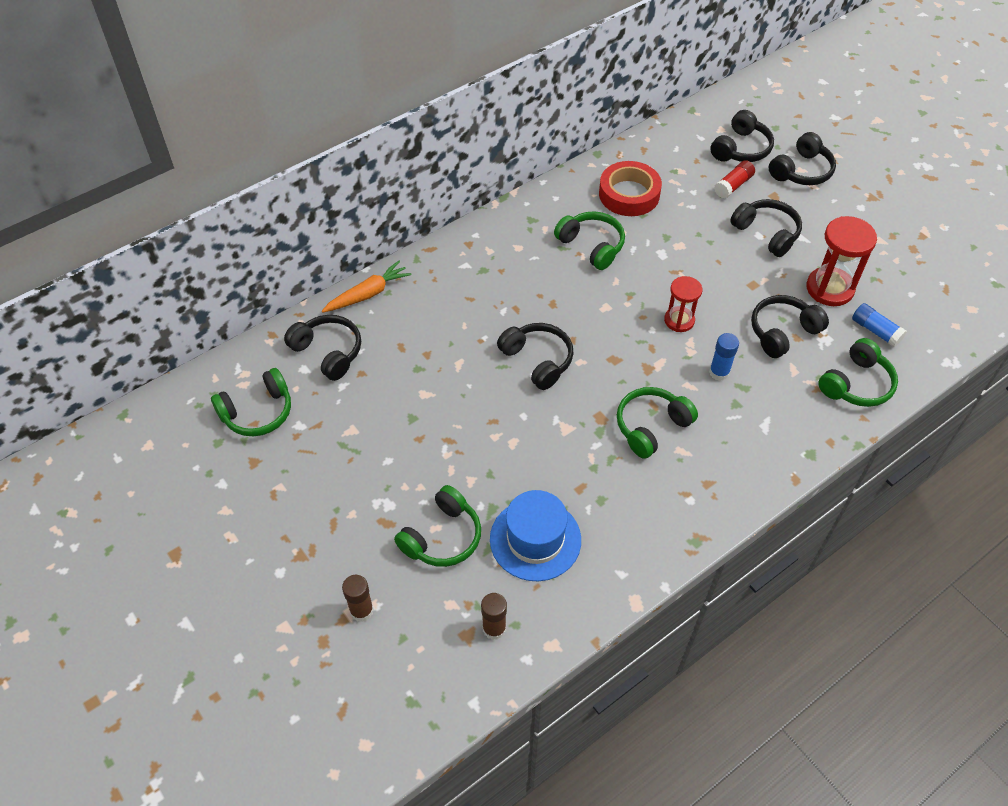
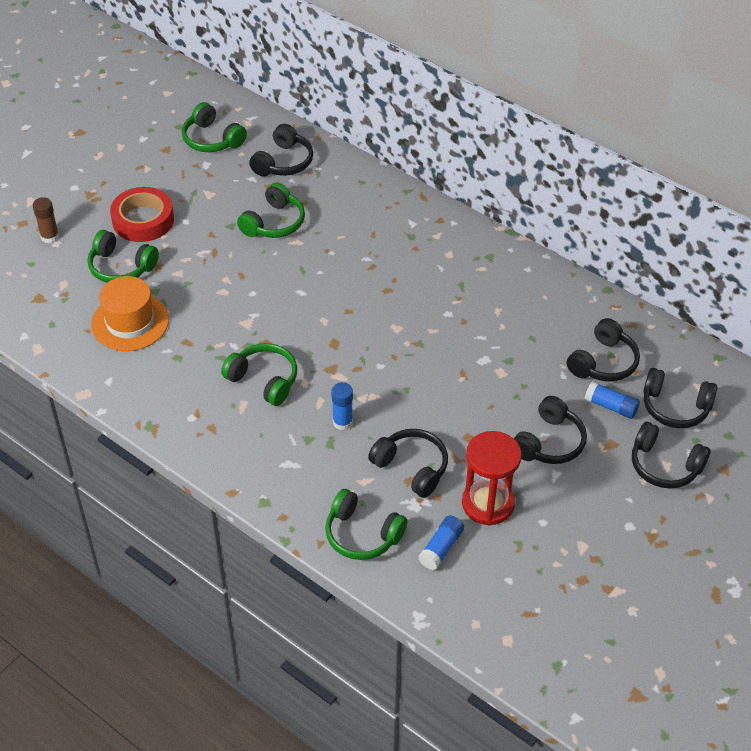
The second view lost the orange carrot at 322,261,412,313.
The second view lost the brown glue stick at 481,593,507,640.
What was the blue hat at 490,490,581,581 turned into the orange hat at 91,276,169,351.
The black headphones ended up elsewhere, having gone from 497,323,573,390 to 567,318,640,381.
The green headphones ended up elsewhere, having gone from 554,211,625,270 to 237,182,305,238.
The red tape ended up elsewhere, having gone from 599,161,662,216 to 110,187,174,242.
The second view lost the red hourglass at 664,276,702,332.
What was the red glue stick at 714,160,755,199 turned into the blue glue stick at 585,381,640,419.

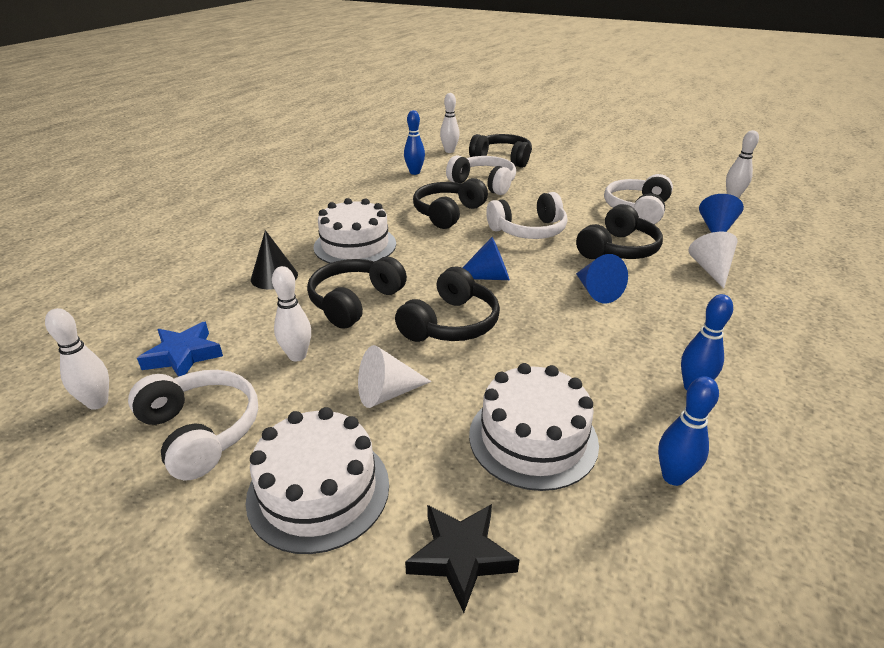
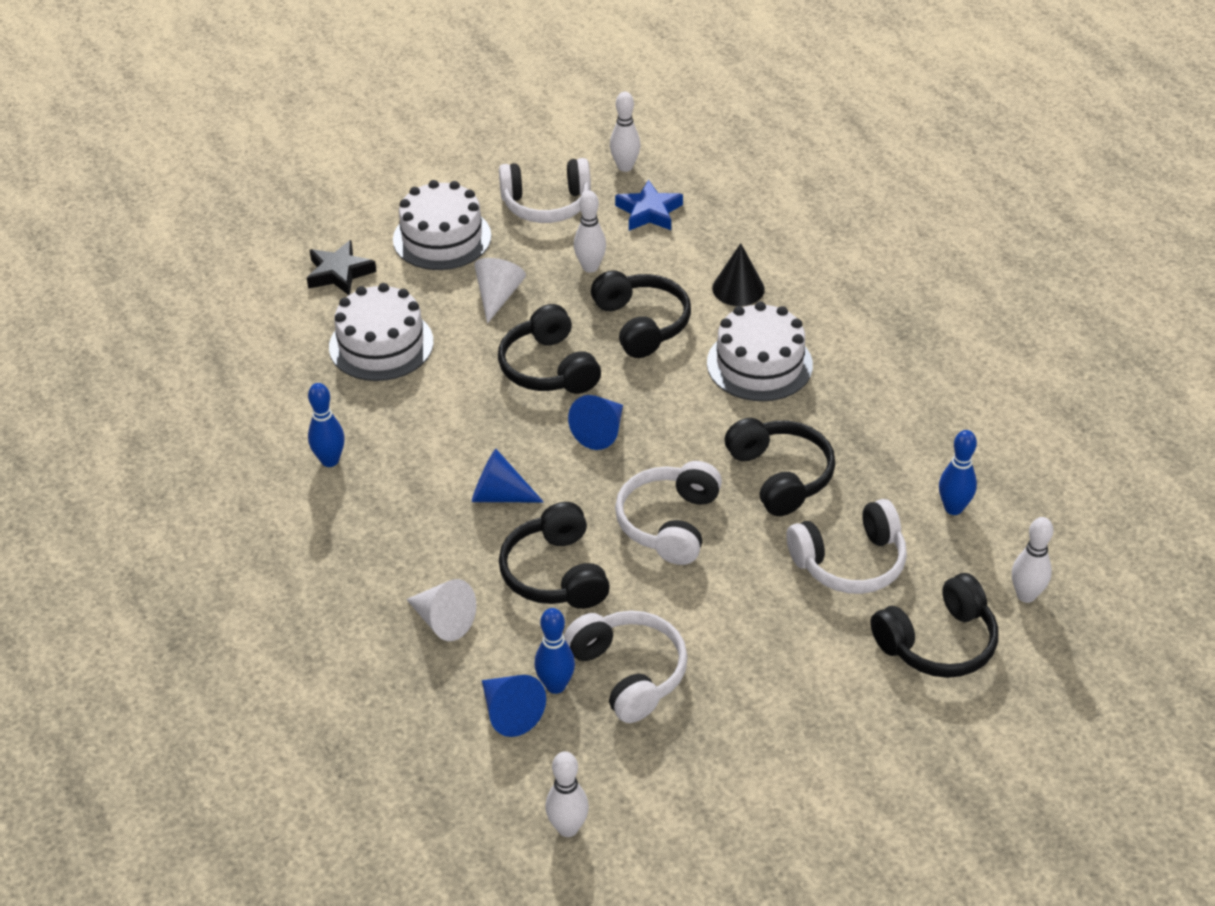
The blue bowling pin ended up elsewhere, having gone from 658,376,719,486 to 534,608,575,694.

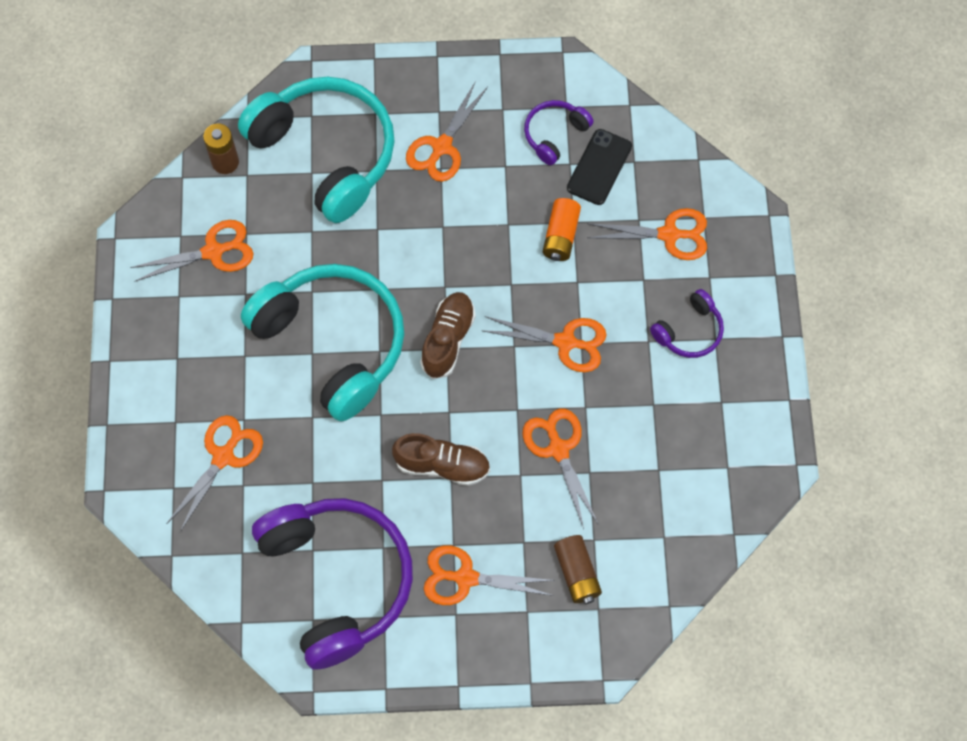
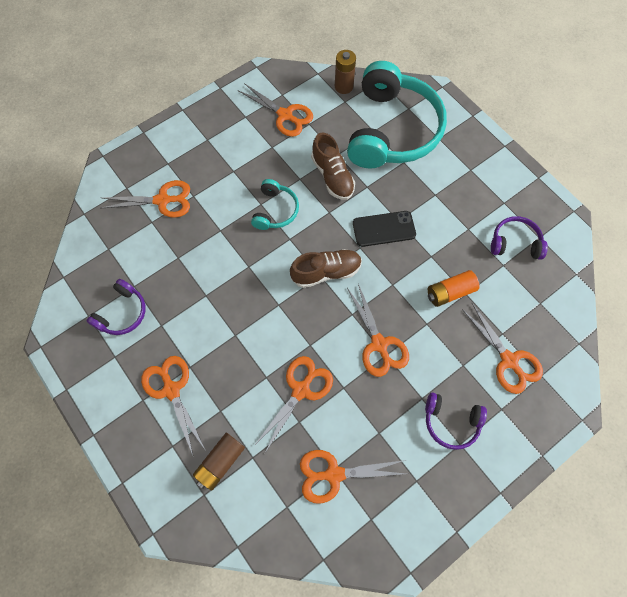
The size of the turquoise headphones at 241,264,404,421 changed by a factor of 0.45.
The size of the purple headphones at 252,498,413,670 changed by a factor of 0.45.
The brown shoe ended up elsewhere, having gone from 392,433,490,486 to 311,132,355,200.
The orange scissors ended up elsewhere, having gone from 406,81,488,182 to 300,450,406,503.
The black phone ended up elsewhere, having gone from 567,129,632,205 to 353,211,416,247.

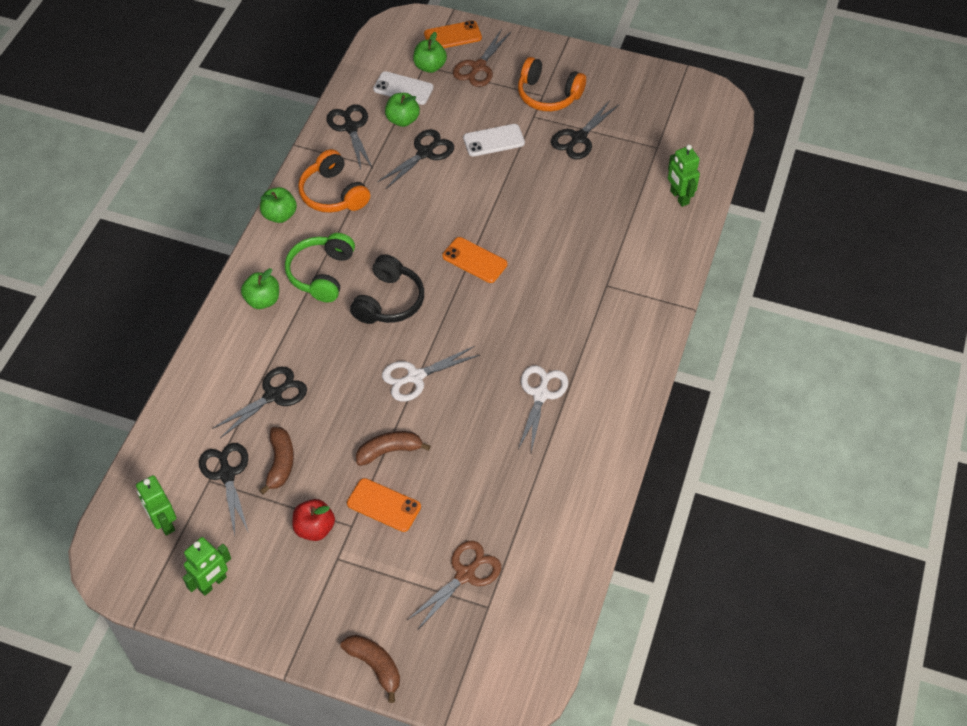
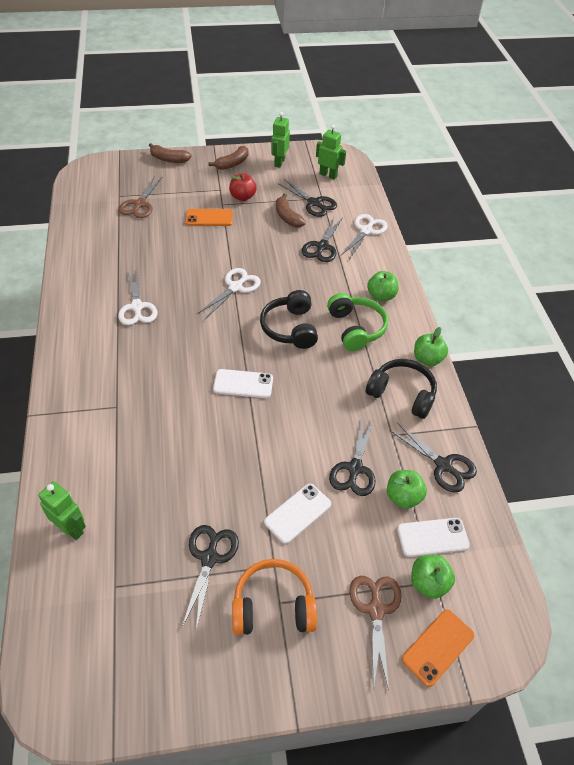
What was the orange headphones at 298,149,370,213 turned into the black headphones at 366,359,437,419.
The brown banana ended up elsewhere, having gone from 356,431,431,466 to 208,146,248,170.
What was the orange phone at 442,237,507,283 turned into the white phone at 213,369,273,398.
The second view gained the white scissors at 341,214,388,260.

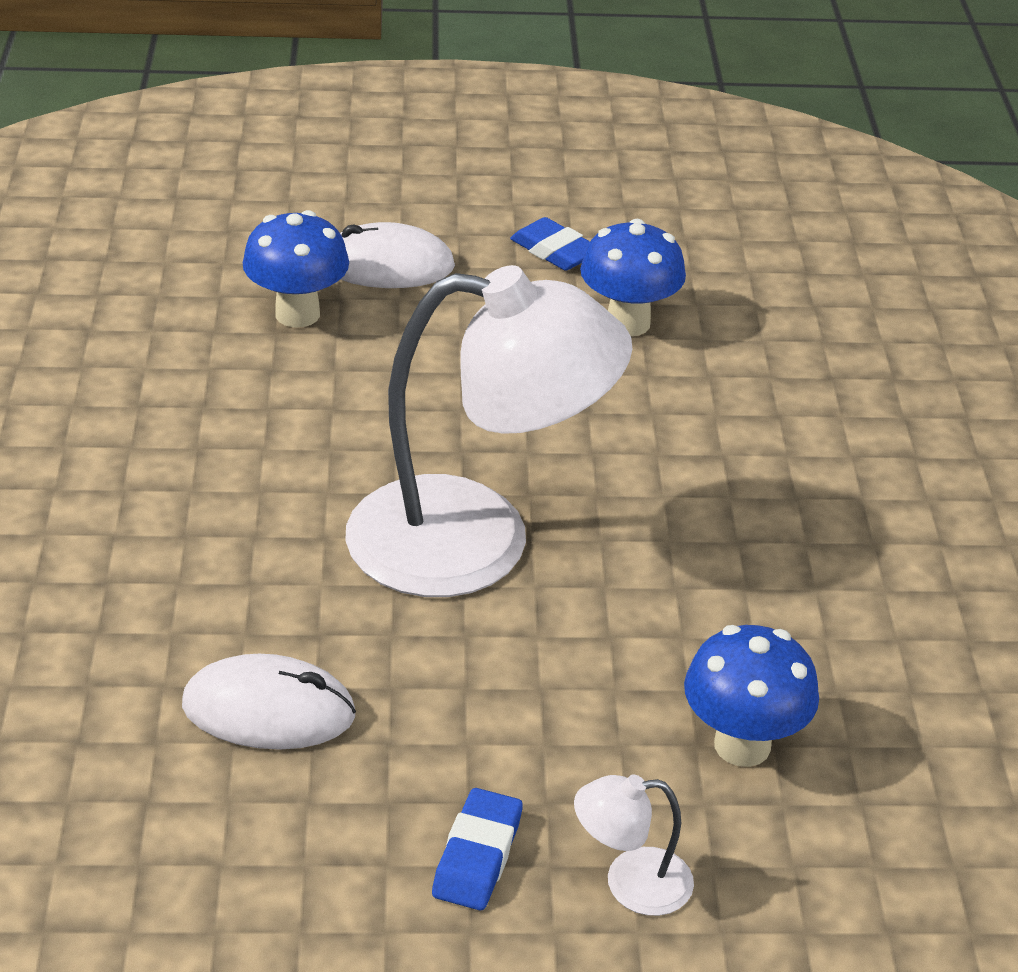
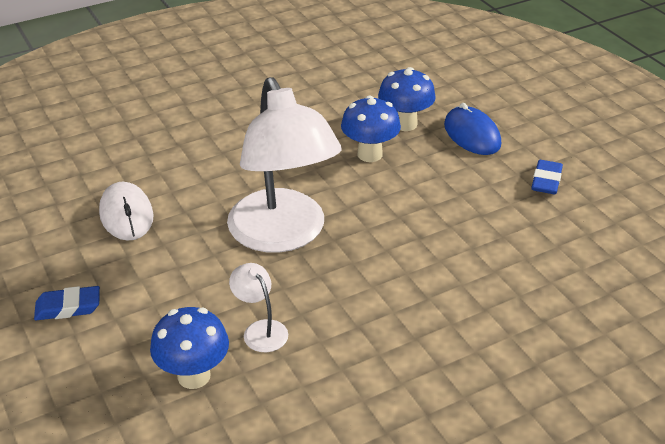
What was the white mouse at 340,222,455,288 turned into the blue mouse at 444,103,501,155.
The white lamp ended up elsewhere, having gone from 574,774,694,916 to 229,263,288,352.
The blue mushroom ended up elsewhere, having gone from 580,219,686,336 to 341,96,401,162.

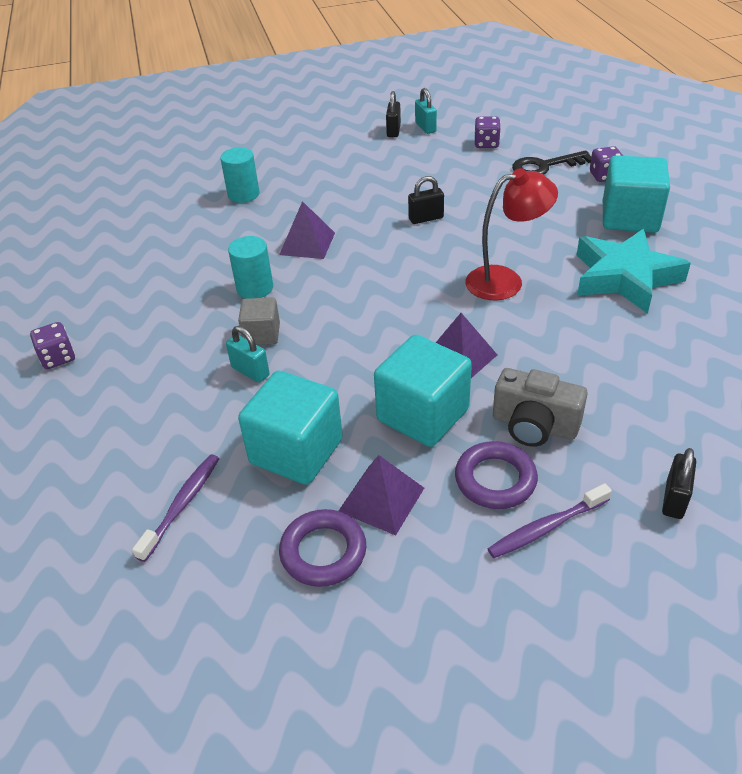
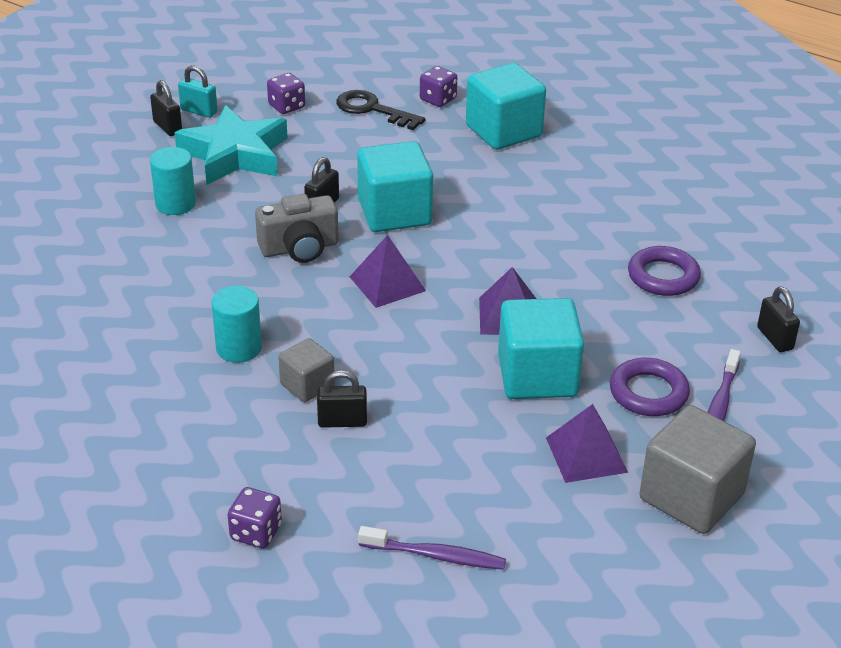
The purple dice ended up elsewhere, having gone from 30,322,75,369 to 228,487,282,549.
The purple toothbrush at 132,455,219,562 ended up facing another way, 120 degrees clockwise from before.
The turquoise cylinder ended up elsewhere, having gone from 220,147,260,203 to 150,147,196,215.
What was the turquoise padlock at 226,326,270,383 turned into the black padlock at 317,370,367,428.
The turquoise cube ended up elsewhere, having gone from 238,371,343,485 to 357,141,433,232.
The purple pyramid ended up elsewhere, having gone from 279,201,335,259 to 350,235,426,308.
The purple ring ended up elsewhere, having gone from 279,509,366,587 to 628,246,701,296.
The second view lost the red lamp at 465,168,558,300.
The grey camera ended up elsewhere, having gone from 493,368,588,447 to 255,194,339,263.
The black key at 512,150,591,175 ended up facing another way, 90 degrees clockwise from before.
The turquoise star ended up elsewhere, having gone from 577,229,691,314 to 174,105,288,185.
The second view gained the grey cube at 640,405,756,534.

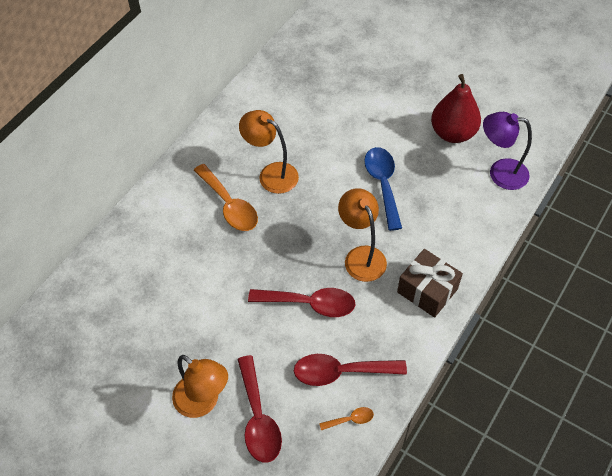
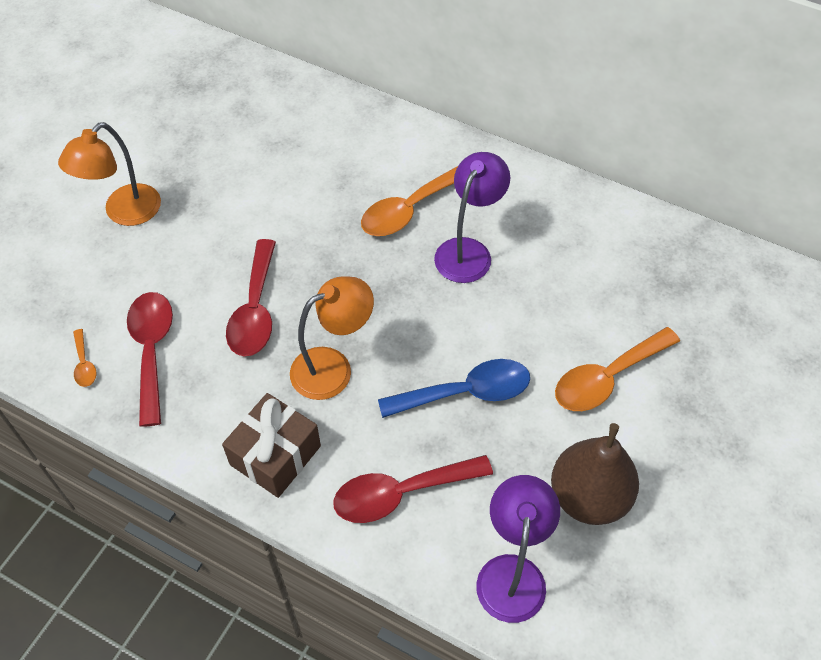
The red spoon ended up elsewhere, having gone from 238,355,282,463 to 333,455,493,523.
What was the orange lamp at 239,110,299,194 turned into the purple lamp at 434,152,510,283.
What was the red pear at 431,74,481,143 turned into the brown pear at 551,423,639,525.
The second view gained the orange spoon at 555,327,680,411.

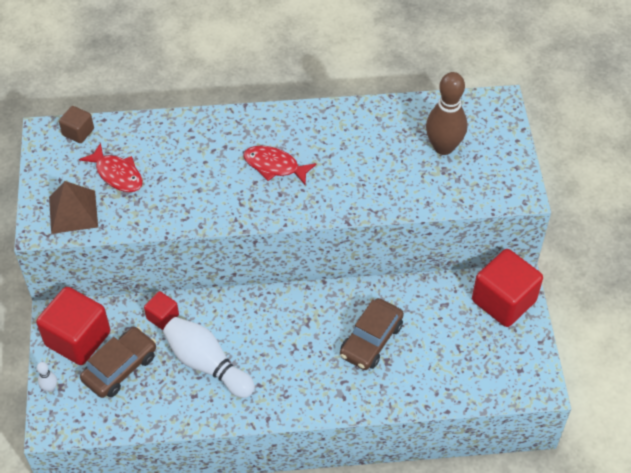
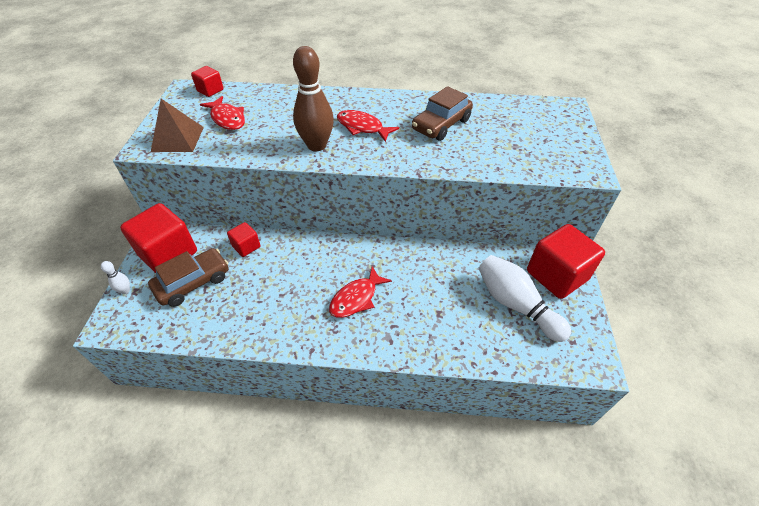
What was the brown cube at 59,106,94,143 turned into the red cube at 191,66,223,97.
The white bowling pin ended up elsewhere, having gone from 163,317,255,398 to 478,255,571,342.
The brown car ended up elsewhere, having gone from 340,298,404,370 to 412,86,473,141.
The brown bowling pin ended up elsewhere, having gone from 426,72,467,155 to 293,46,334,151.
The second view gained the red fish at 329,266,392,318.

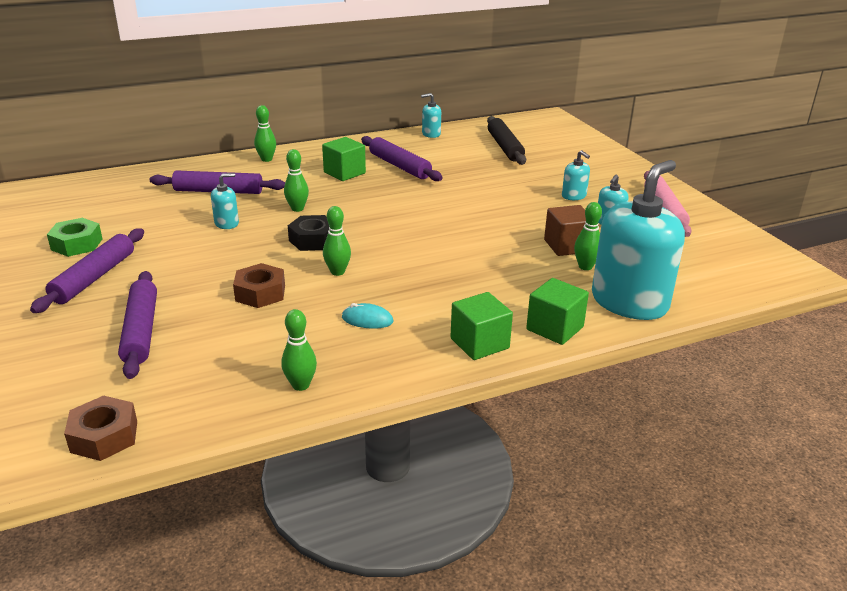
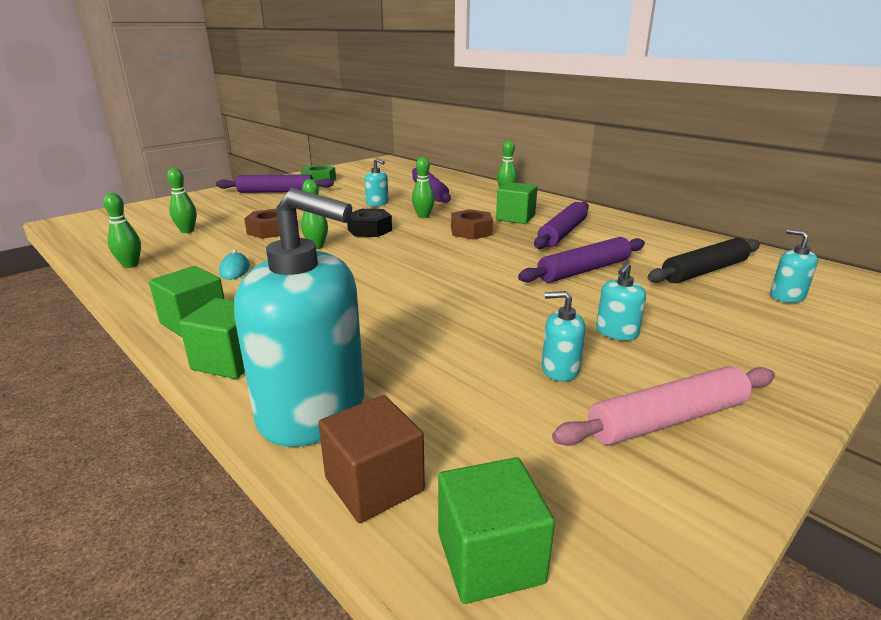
The brown nut ended up elsewhere, having gone from 64,395,137,461 to 451,209,493,240.
The purple rolling pin ended up elsewhere, having gone from 118,271,157,379 to 518,237,645,283.
The turquoise soap dispenser ended up elsewhere, having gone from 421,93,441,138 to 770,229,818,303.
The brown cube ended up elsewhere, having gone from 544,205,586,256 to 318,395,425,523.
The green bowling pin ended up elsewhere, having gone from 574,202,602,270 to 167,168,197,233.
The second view gained the green cube at 438,457,555,604.

